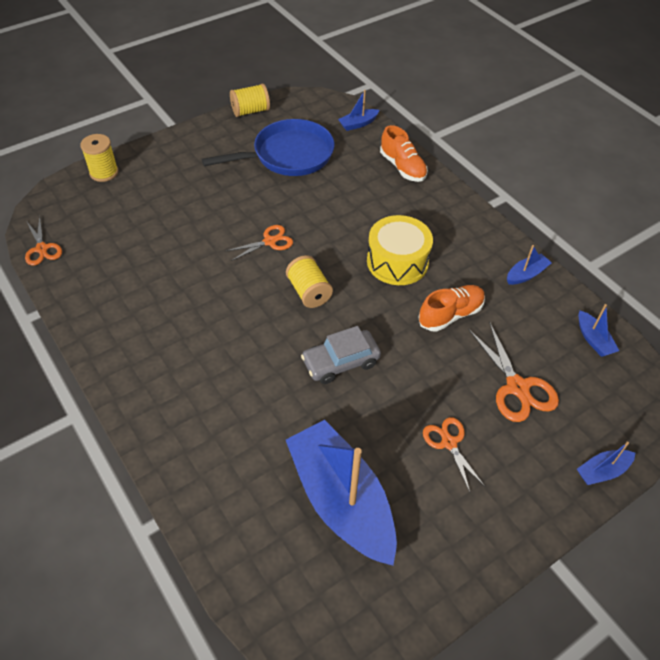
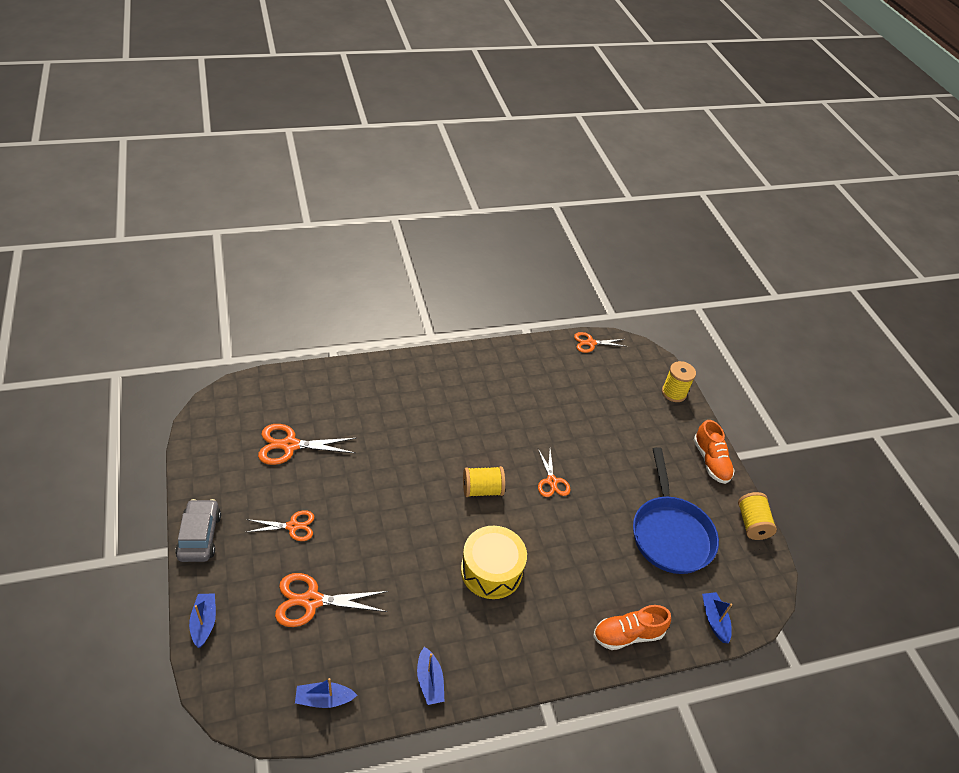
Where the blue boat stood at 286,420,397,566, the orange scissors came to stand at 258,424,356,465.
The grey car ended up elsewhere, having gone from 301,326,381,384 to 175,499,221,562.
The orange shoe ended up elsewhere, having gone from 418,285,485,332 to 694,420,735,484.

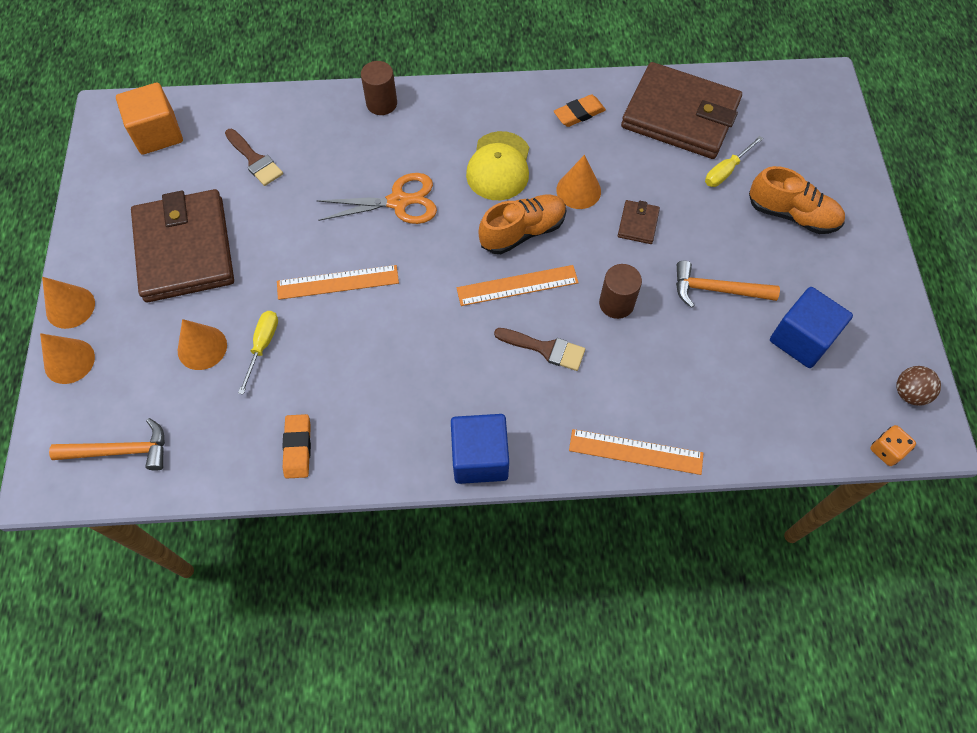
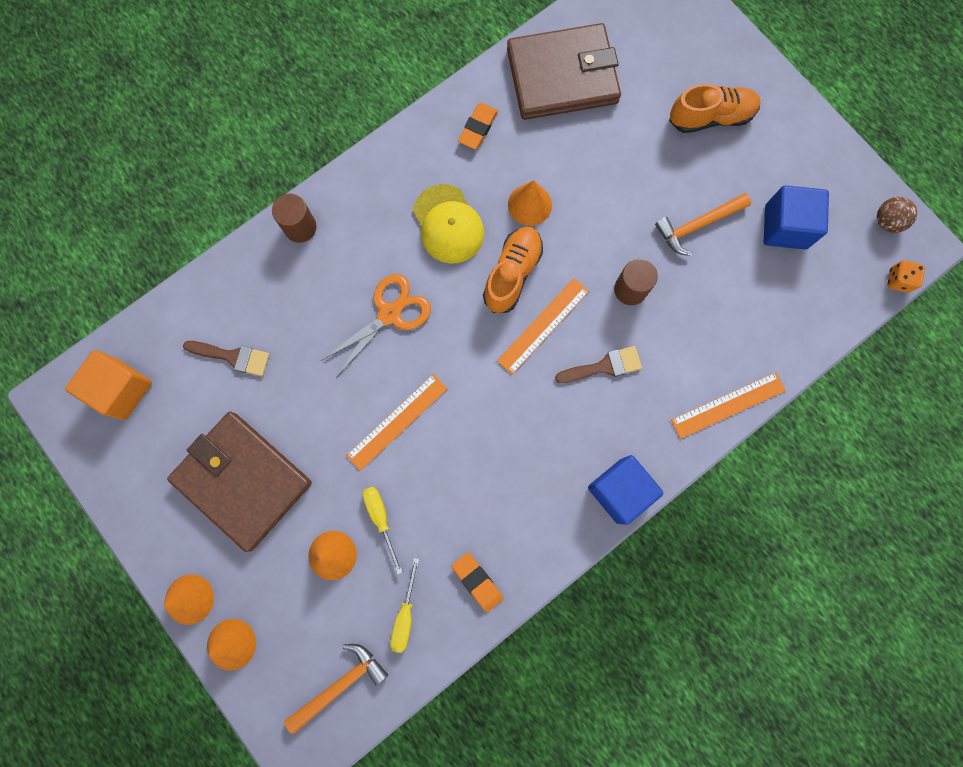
The second view lost the brown wallet at 618,200,660,244.
The yellow screwdriver ended up elsewhere, having gone from 705,136,763,187 to 390,558,419,653.

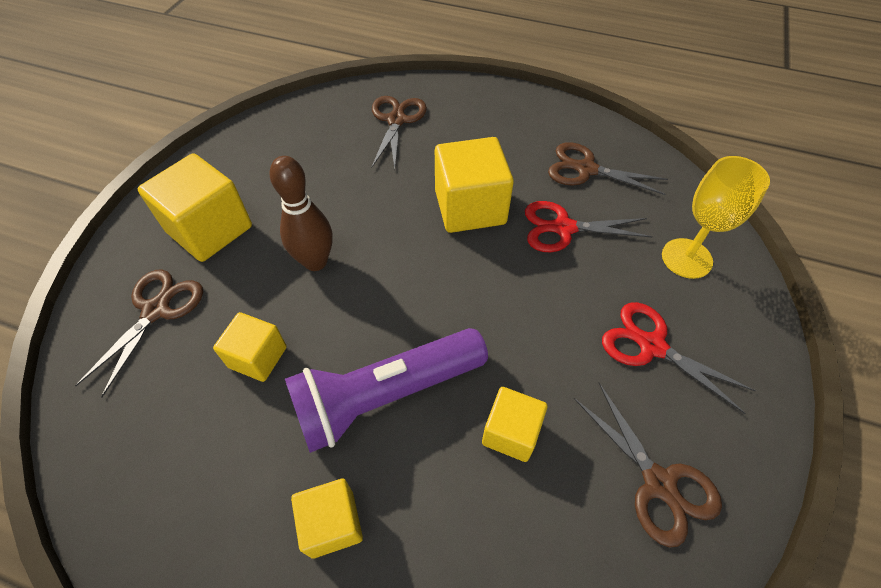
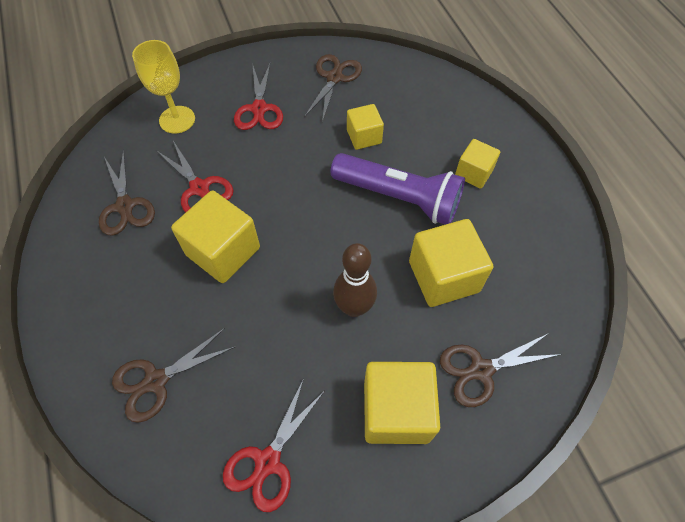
The size of the yellow cube at 213,312,287,382 changed by a factor of 1.69.
The second view gained the red scissors at 223,378,324,512.

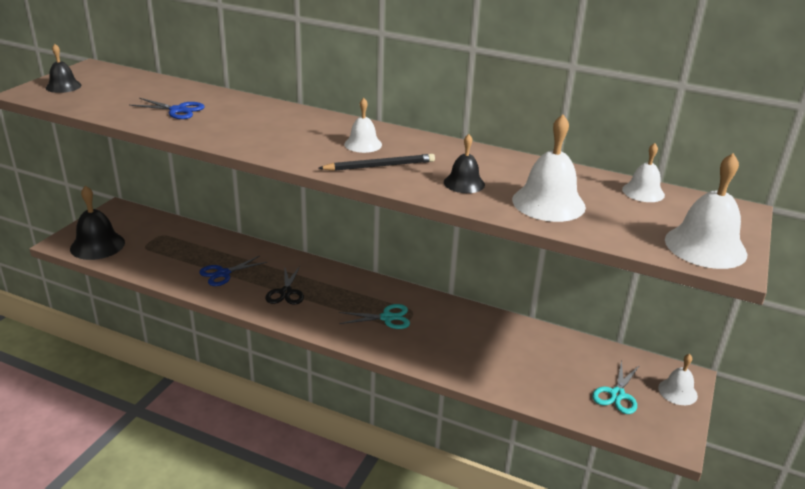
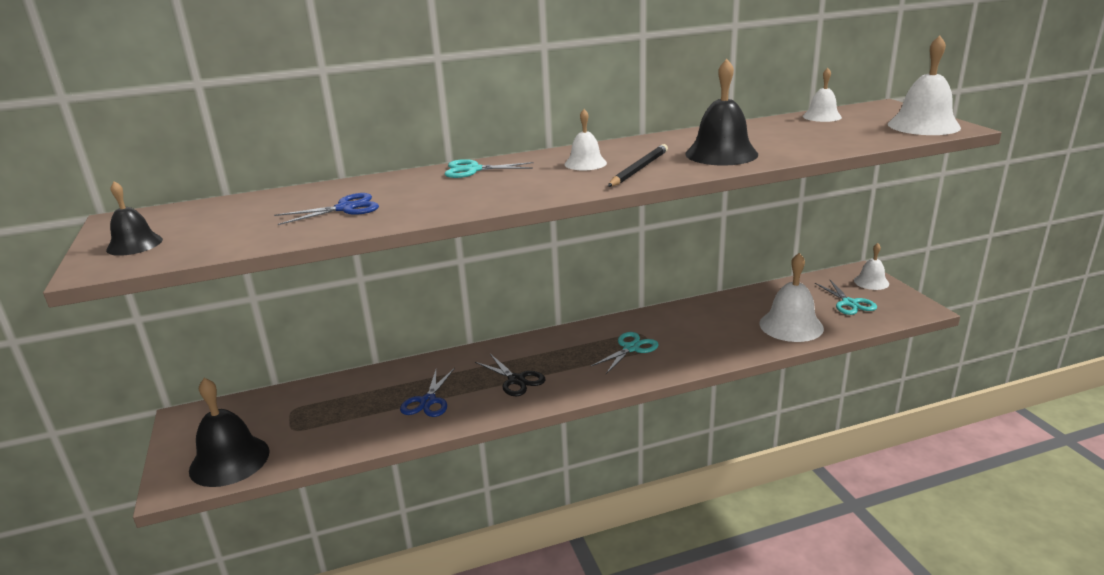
The size of the black bell at 444,134,485,193 changed by a factor of 1.70.
The white bell ended up elsewhere, having gone from 512,115,586,222 to 759,253,824,342.
The second view gained the turquoise scissors at 445,159,533,178.

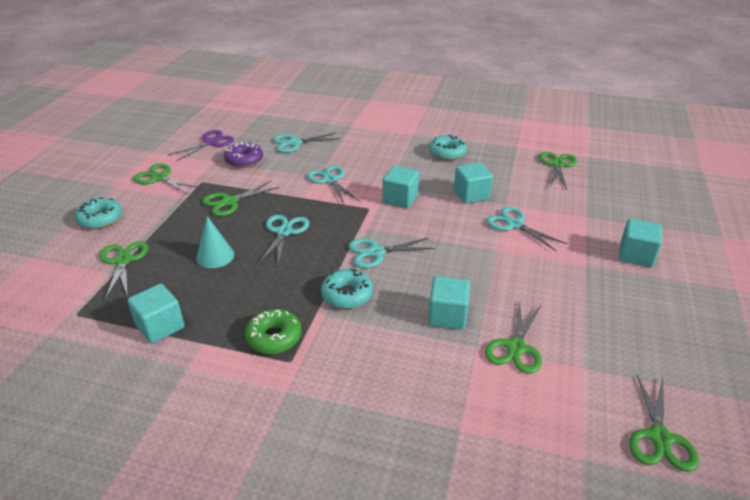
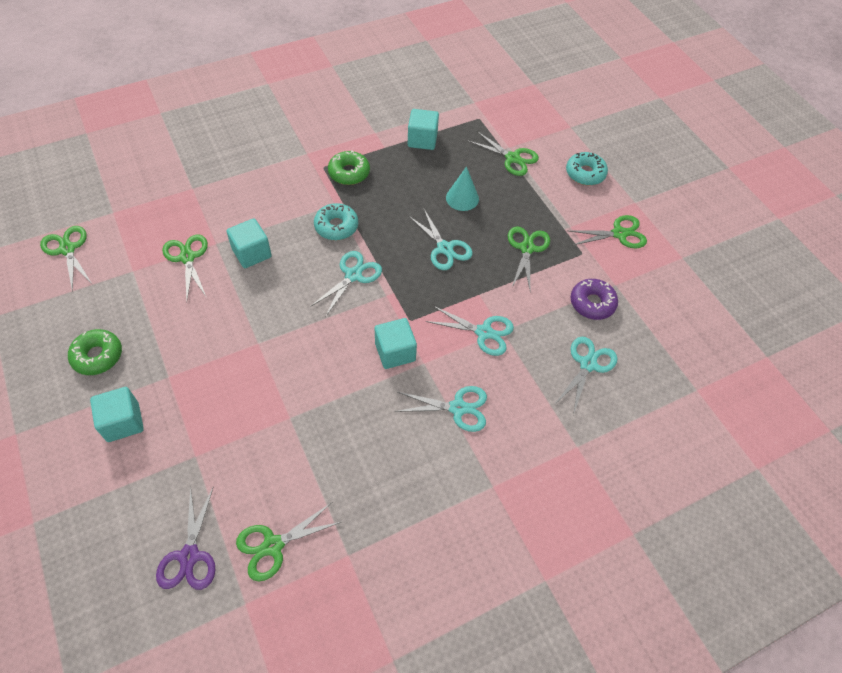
The purple scissors ended up elsewhere, having gone from 167,130,234,161 to 156,486,215,590.
The second view lost the turquoise donut at 429,135,467,161.
The second view lost the turquoise cube at 454,162,493,204.
The turquoise scissors ended up elsewhere, having gone from 486,207,567,251 to 394,386,487,432.
The green scissors at 539,152,577,190 ended up facing another way, 90 degrees clockwise from before.
The second view gained the green donut at 68,329,122,375.

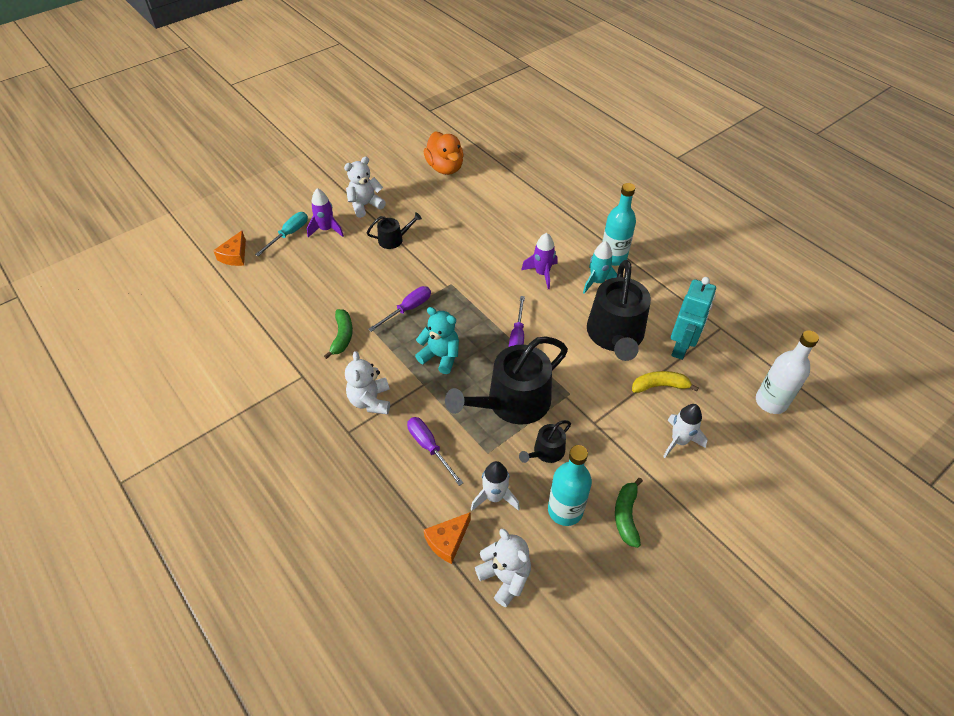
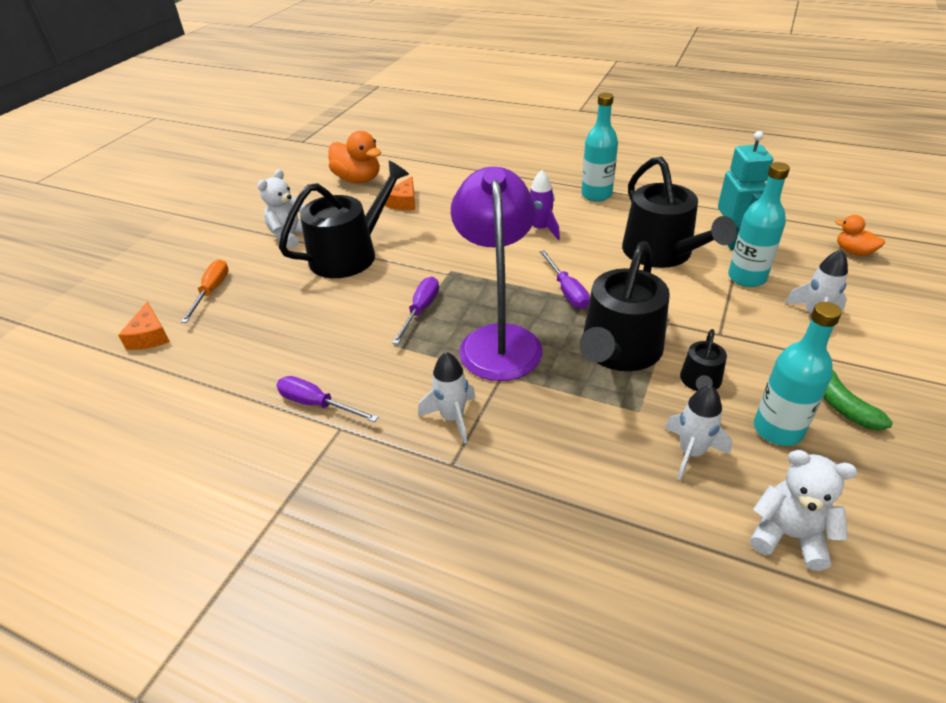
What was the turquoise screwdriver at 255,212,308,256 turned into the orange screwdriver at 181,259,229,323.
The second view lost the purple rocket at 307,188,344,237.
The second view lost the green banana at 324,309,353,359.
Where the white teddy bear stood at 345,351,390,414, the white rocket came to stand at 418,352,476,444.
The size of the black watering can at 367,212,422,249 changed by a factor of 2.12.
The purple screwdriver ended up elsewhere, having gone from 407,417,463,486 to 276,376,378,422.
Where the turquoise teddy bear stood at 415,307,459,374, the purple lamp came to stand at 451,167,543,381.
The orange cheese ended up elsewhere, having gone from 424,512,471,564 to 385,176,415,210.
The second view lost the turquoise rocket at 583,241,617,294.
Where the yellow banana stood at 632,371,699,393, the turquoise bottle came to stand at 728,162,790,287.
Where the white bottle stood at 756,330,819,414, the orange duck came to stand at 835,215,885,256.

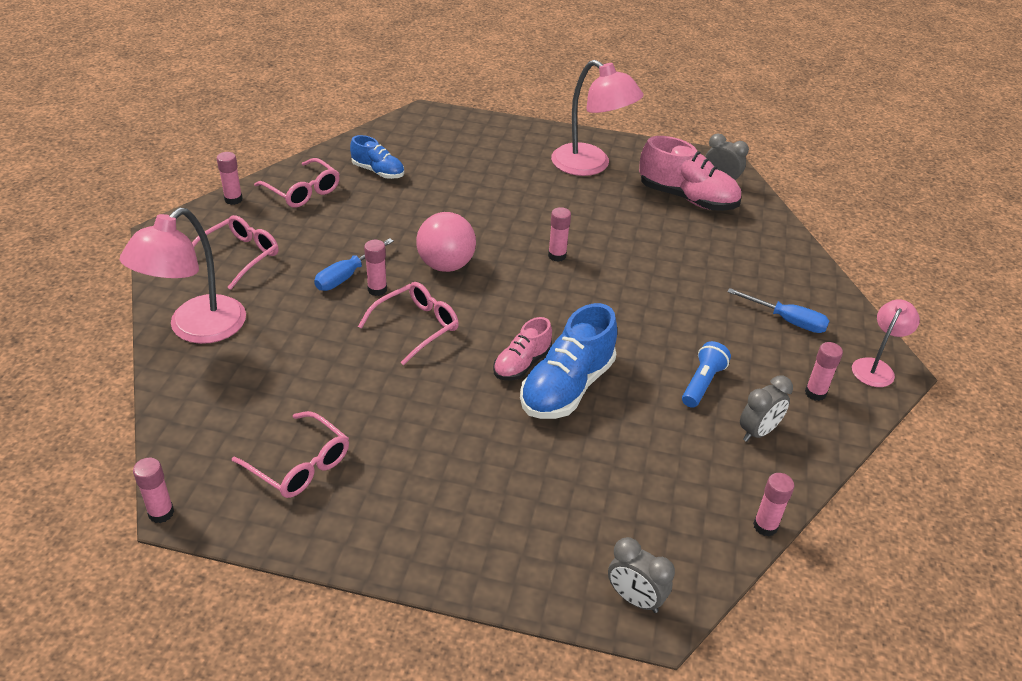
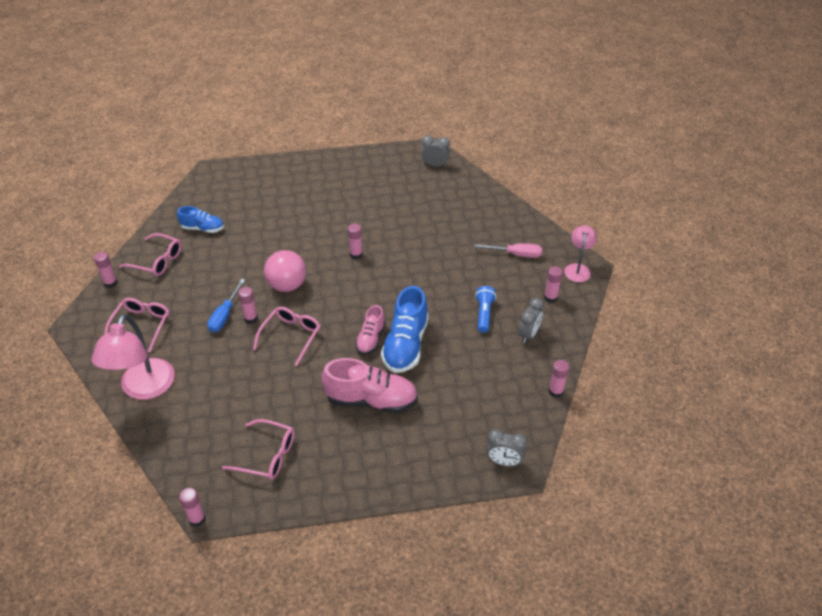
The second view lost the pink lamp at 551,60,644,176.
The pink shoe ended up elsewhere, having gone from 639,136,741,211 to 321,358,418,413.
What was the blue screwdriver at 727,288,829,333 turned into the pink screwdriver at 474,243,542,258.

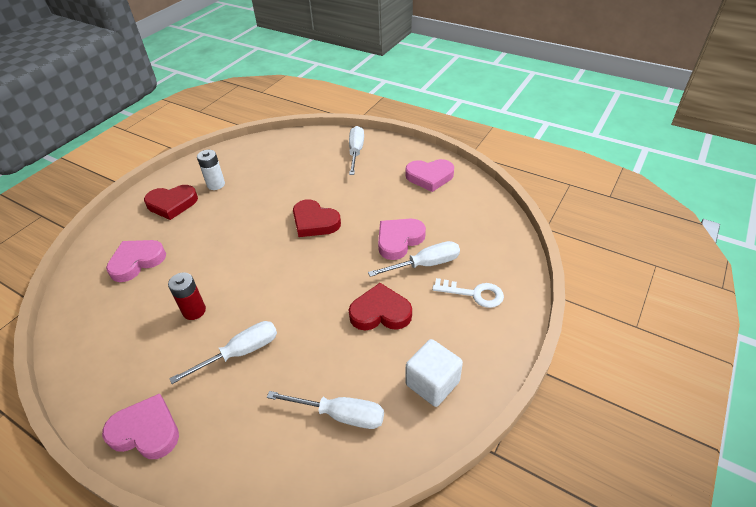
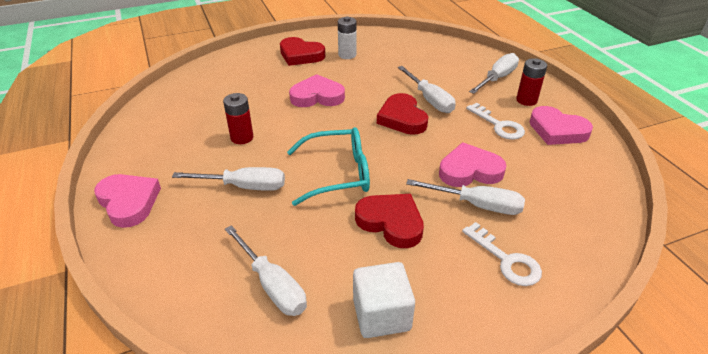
The pink heart ended up elsewhere, having gone from 106,240,166,282 to 289,74,345,107.
The second view gained the turquoise glasses at 287,127,370,206.
The second view gained the white screwdriver at 398,66,455,113.
The second view gained the white key at 466,103,525,140.
The second view gained the red battery at 516,58,547,106.

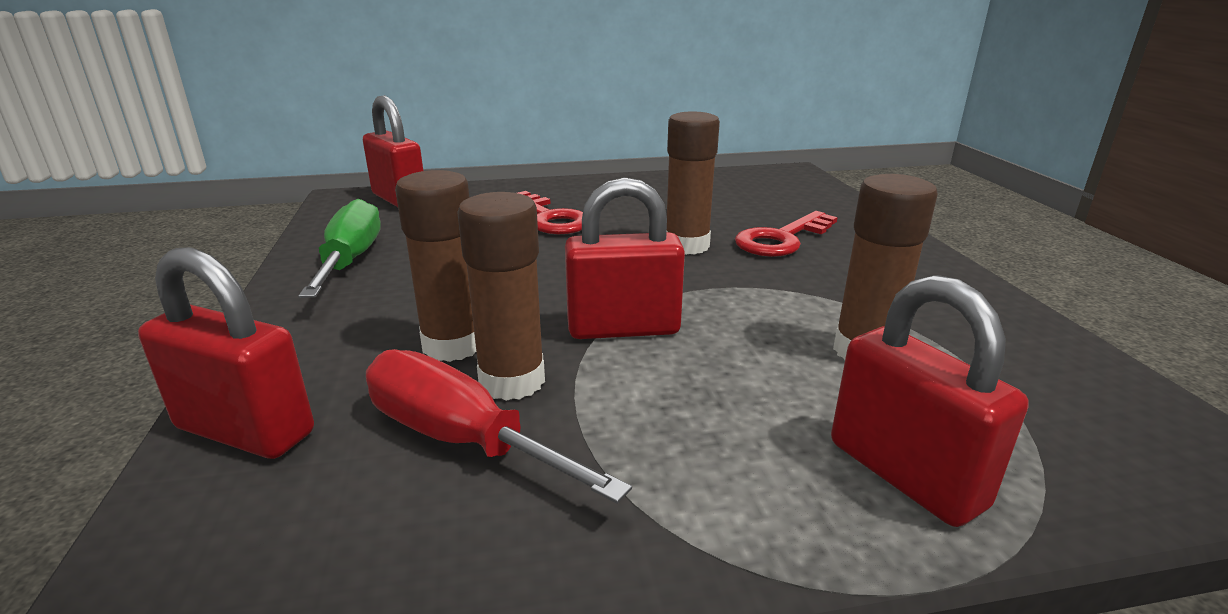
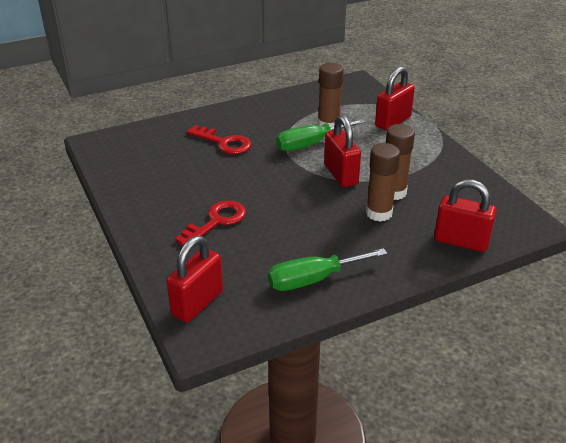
The red padlock at 138,247,314,459 ended up facing another way, 75 degrees counterclockwise from before.
The second view lost the red screwdriver at 366,349,632,504.
The second view lost the brown glue stick at 667,111,720,255.
The second view gained the green screwdriver at 276,119,365,151.

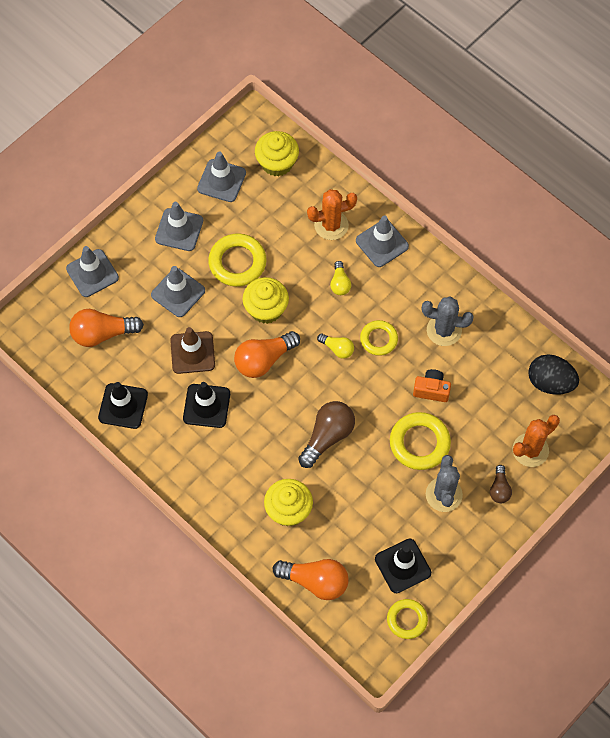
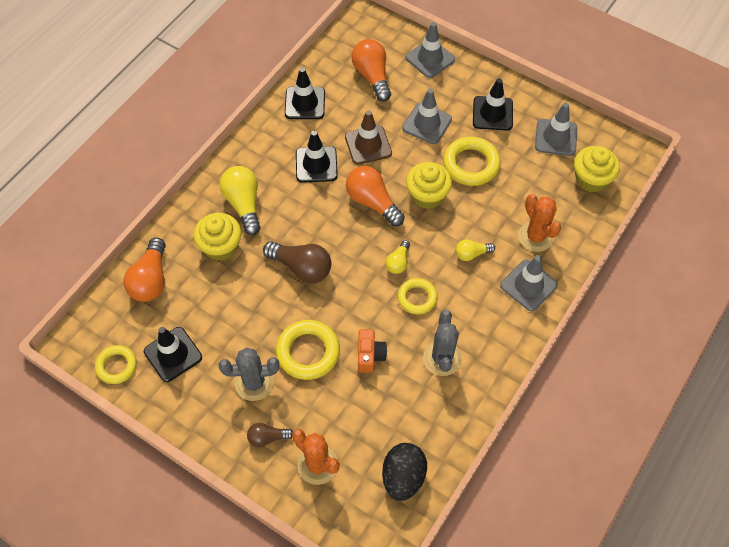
What was the grey traffic cone at 155,202,203,251 turned into the black traffic cone at 473,78,513,131.
The second view gained the yellow light bulb at 220,166,261,235.

